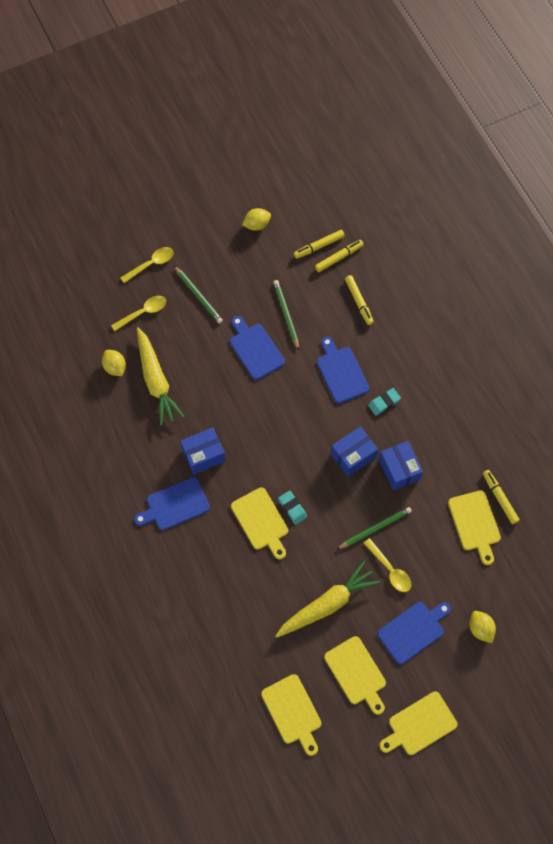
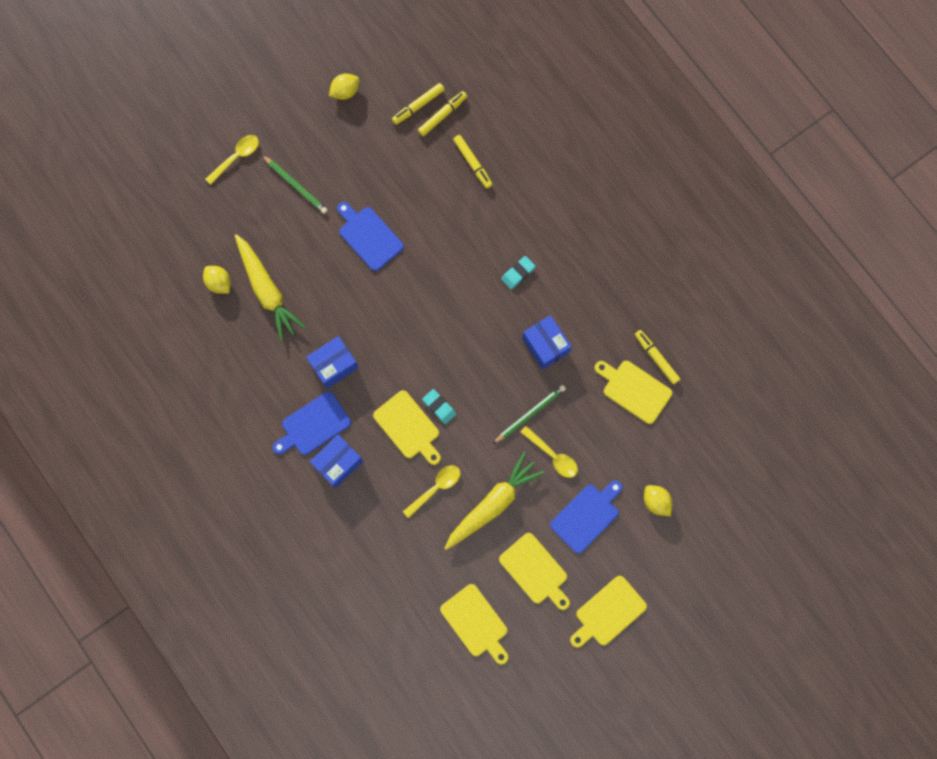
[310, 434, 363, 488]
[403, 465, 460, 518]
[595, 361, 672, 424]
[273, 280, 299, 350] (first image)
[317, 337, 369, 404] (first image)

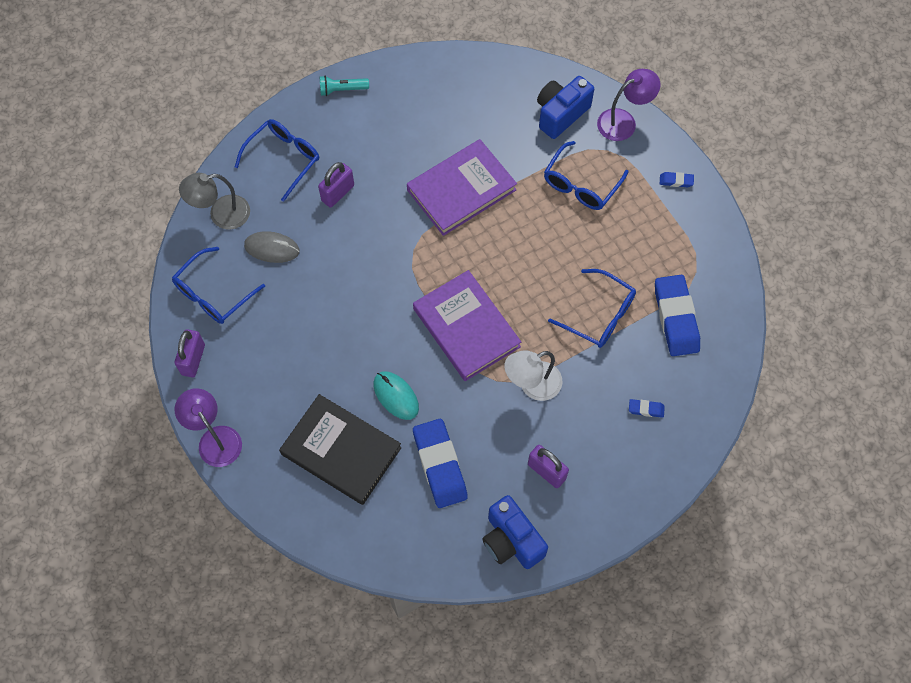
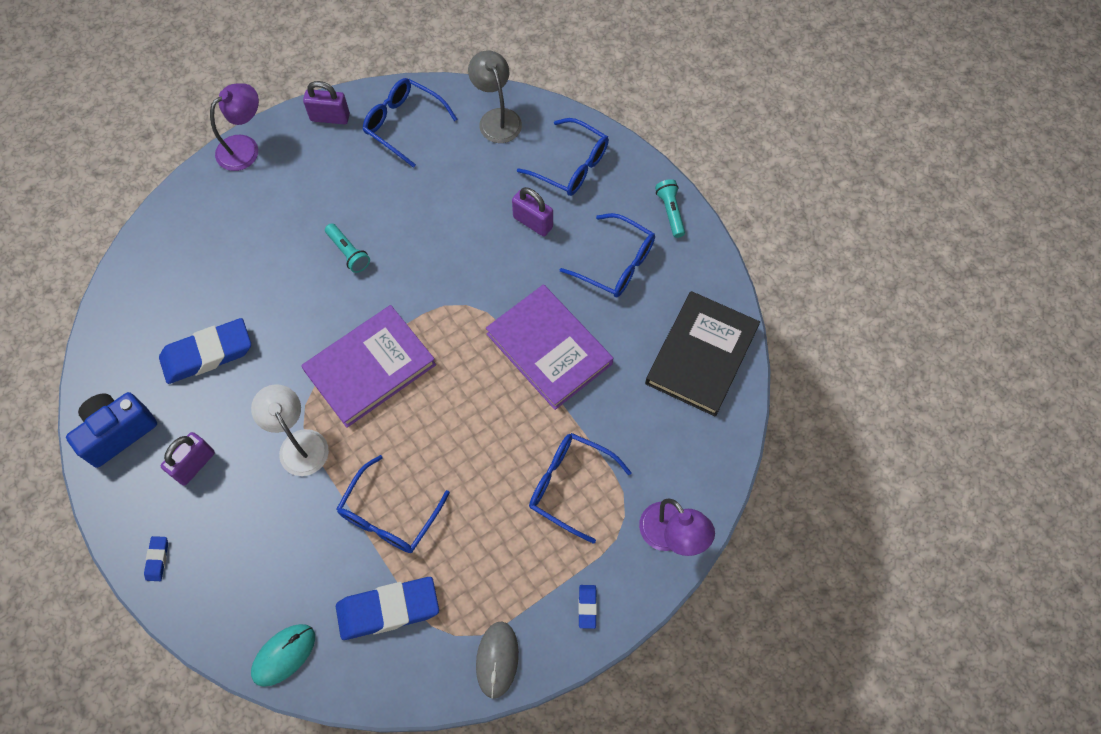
[144, 536, 168, 581]
[251, 624, 315, 687]
[325, 223, 370, 273]
[476, 621, 519, 699]
[559, 213, 655, 297]
[645, 291, 760, 417]
[537, 76, 594, 139] (first image)

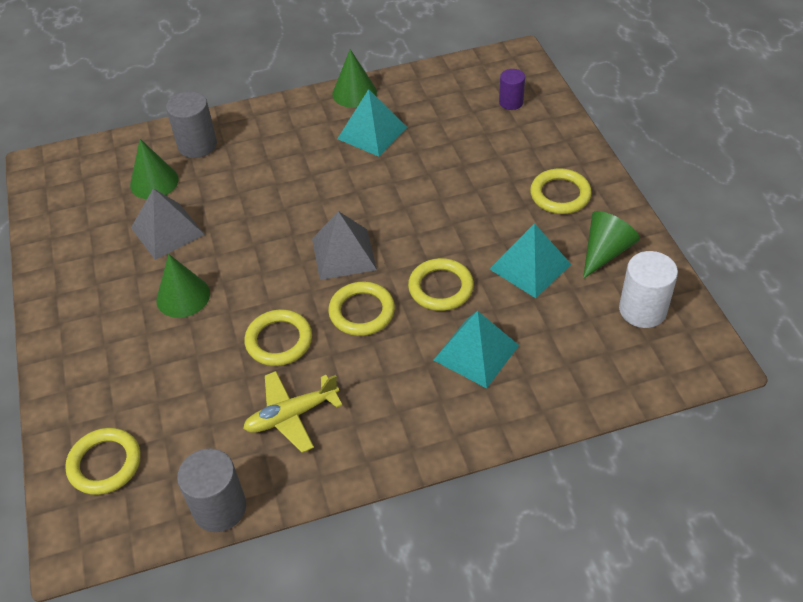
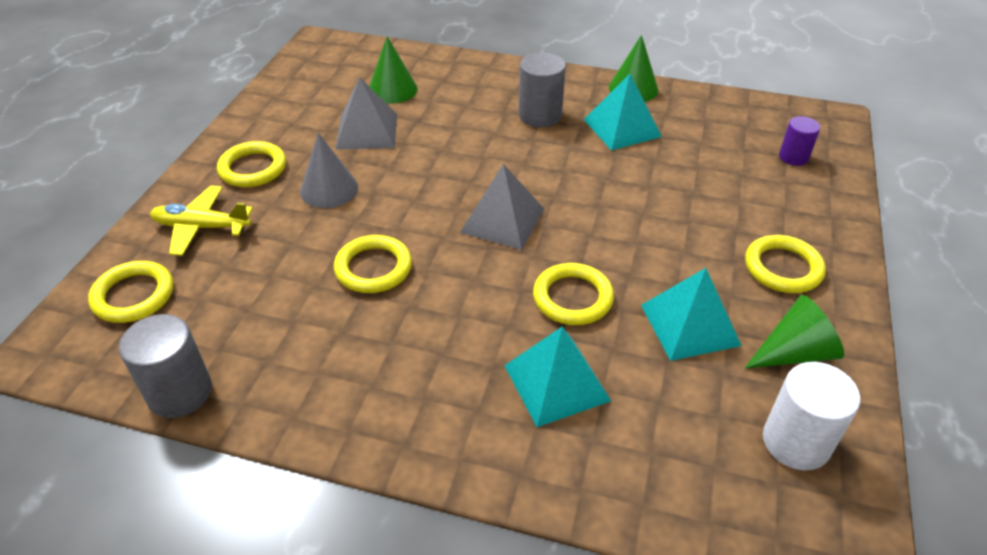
[150, 186, 253, 256]
[217, 141, 286, 187]
[300, 133, 358, 208]
[519, 52, 566, 127]

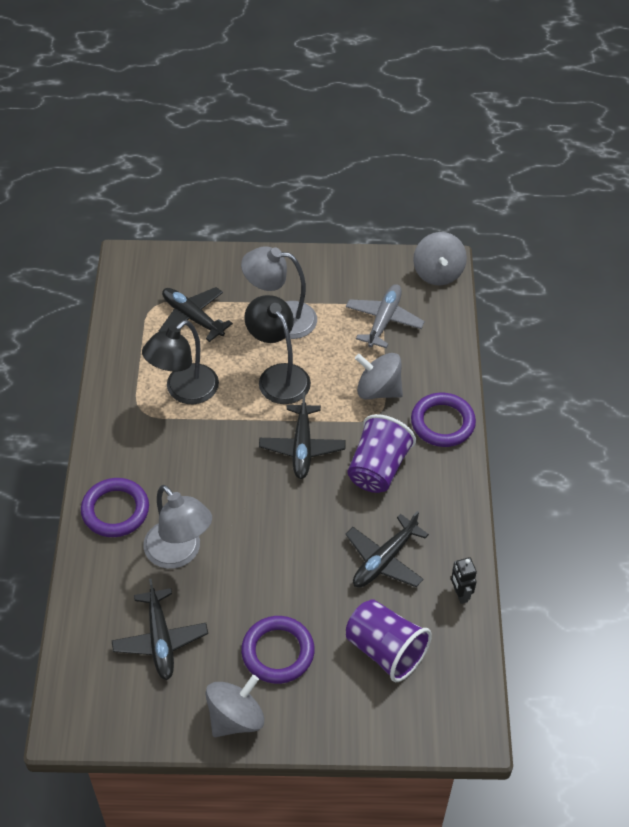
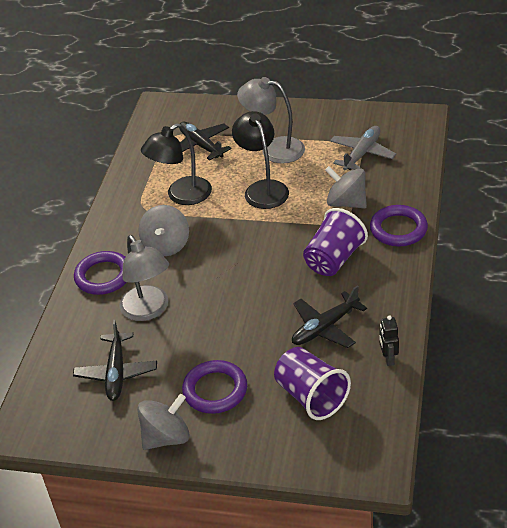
[138, 205, 189, 256]
[259, 392, 346, 479] (first image)

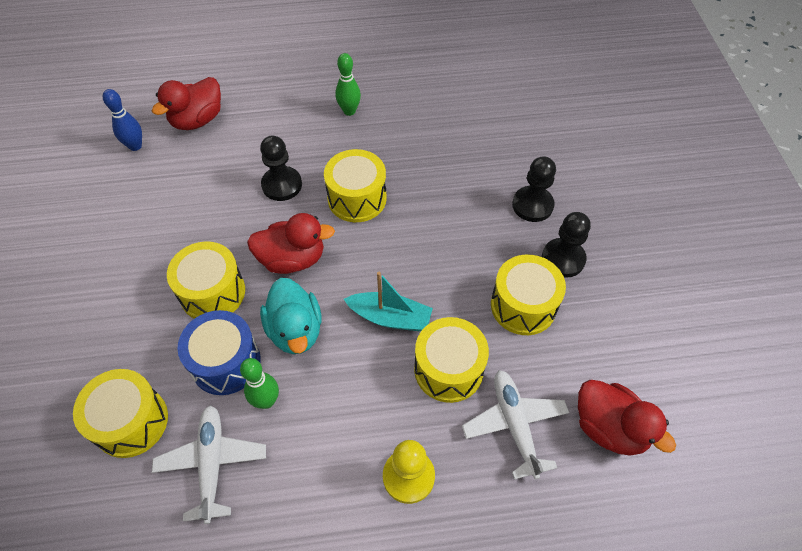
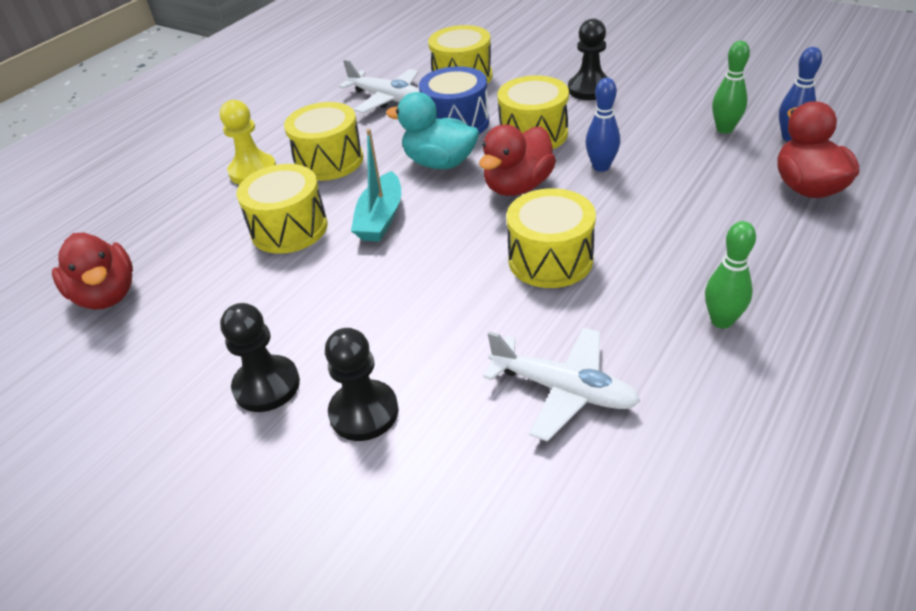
[52, 232, 133, 310]
[284, 102, 363, 181]
[351, 129, 401, 242]
[483, 327, 640, 442]
[568, 18, 609, 100]
[585, 78, 620, 172]
[712, 41, 750, 134]

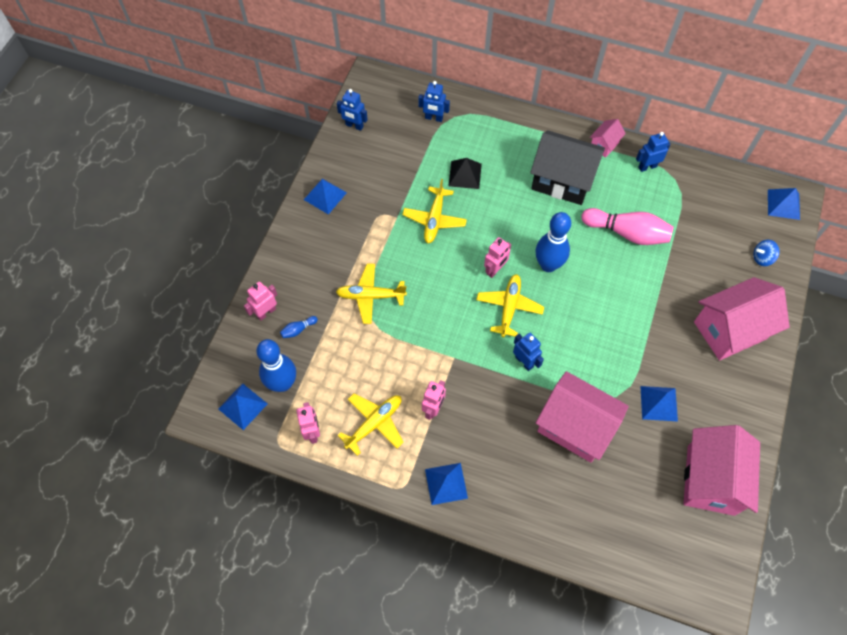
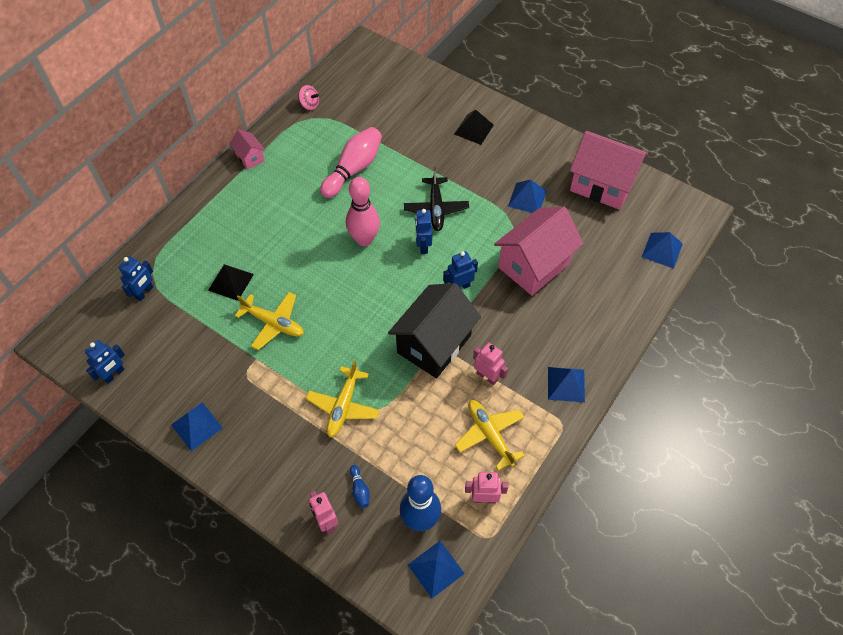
[299, 85, 319, 110]
[346, 177, 380, 246]
[388, 283, 481, 378]
[404, 167, 469, 231]
[415, 209, 432, 254]
[454, 109, 494, 145]
[642, 232, 683, 269]
[476, 274, 544, 337] (first image)
[484, 237, 511, 278] (first image)
[753, 240, 780, 266] (first image)

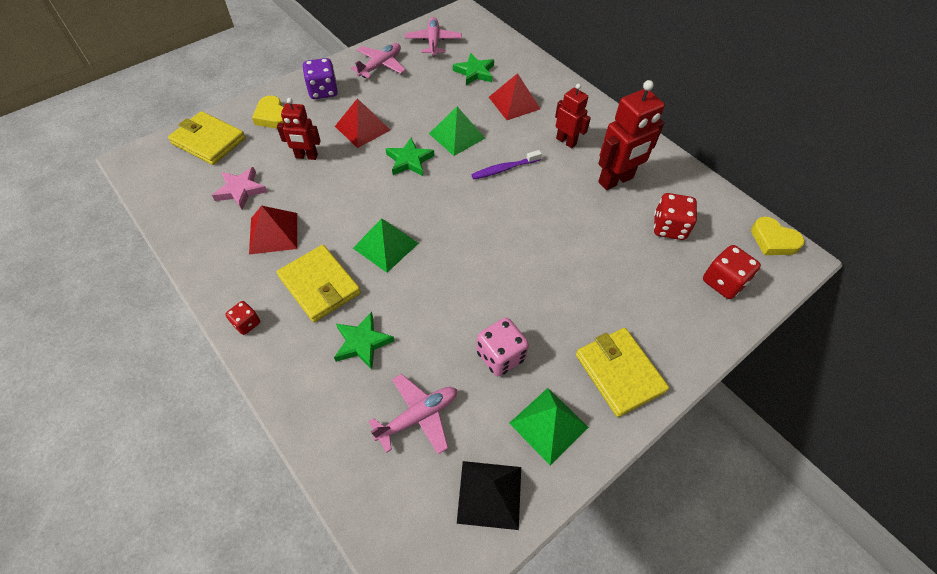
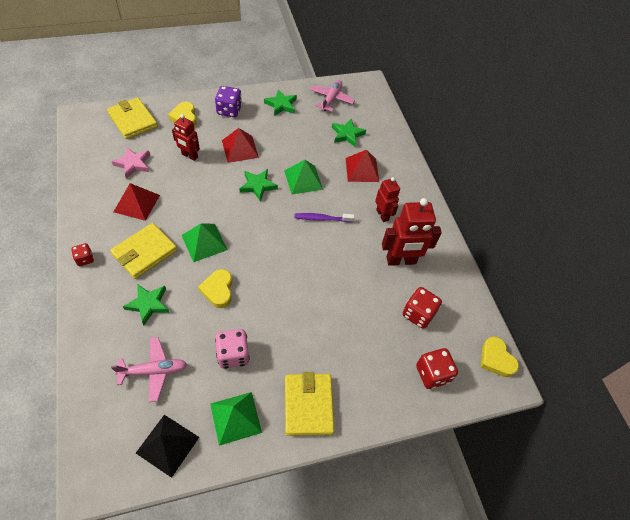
[110, 223, 177, 279]
[198, 269, 232, 308]
[264, 89, 297, 116]

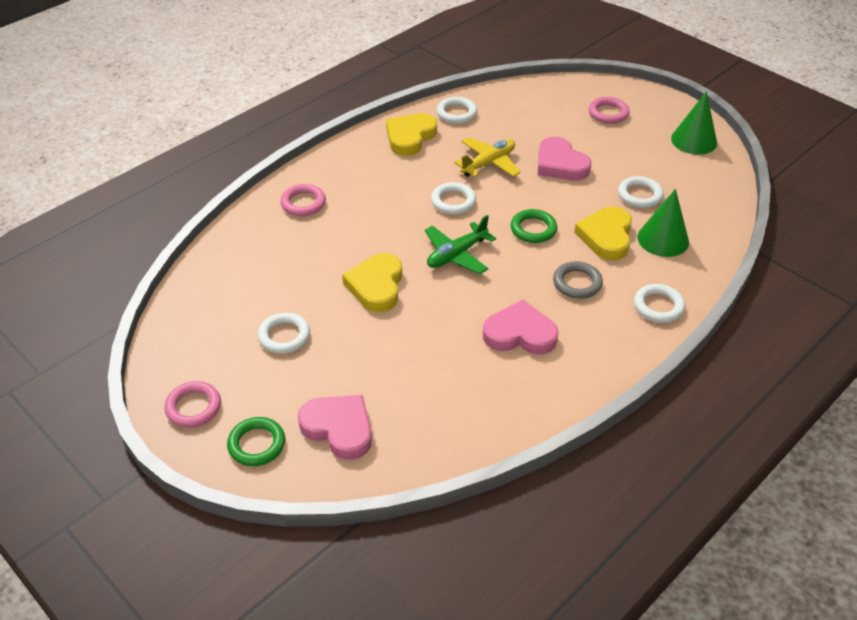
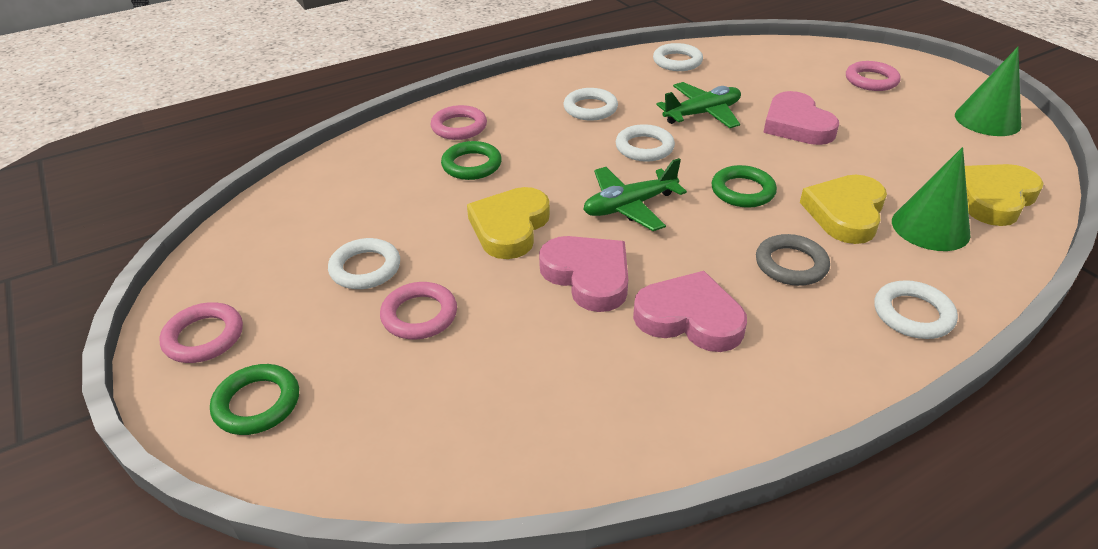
[380, 282, 457, 340]
[441, 141, 502, 180]
[539, 236, 628, 312]
[563, 88, 618, 121]
[656, 82, 741, 128]
[965, 164, 1044, 226]

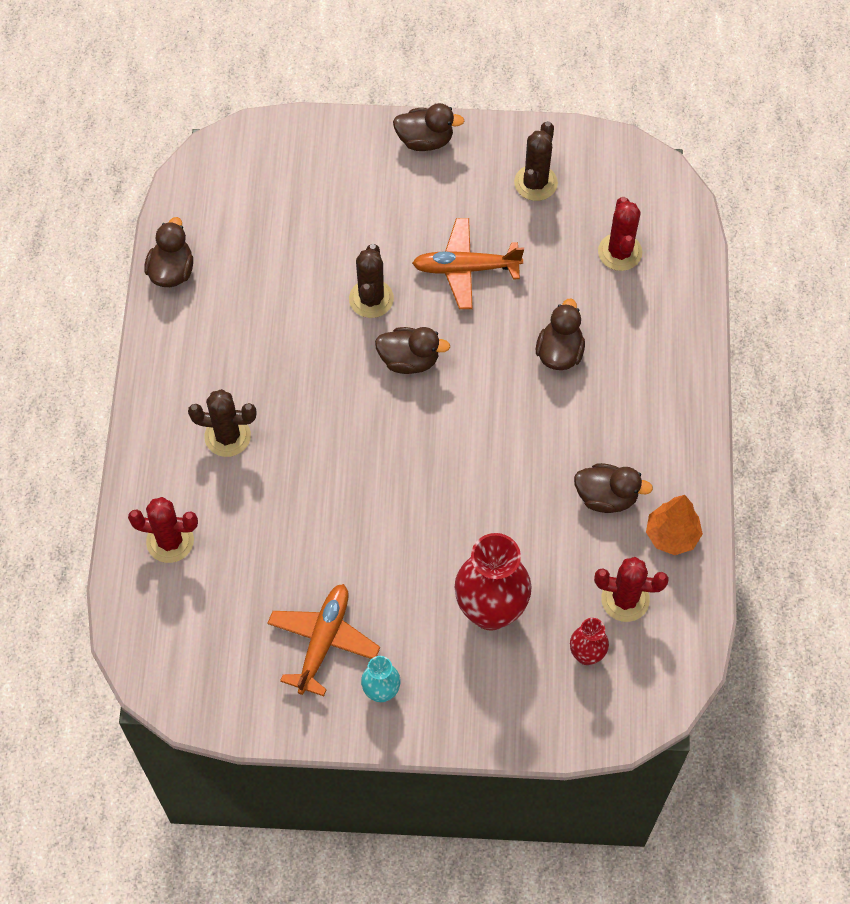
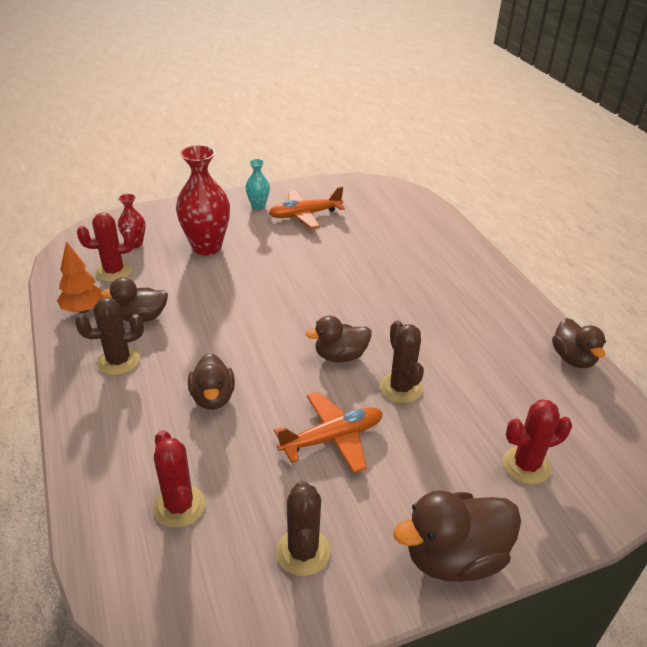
[75, 298, 144, 375]
[269, 187, 345, 229]
[393, 490, 521, 582]
[503, 399, 572, 485]

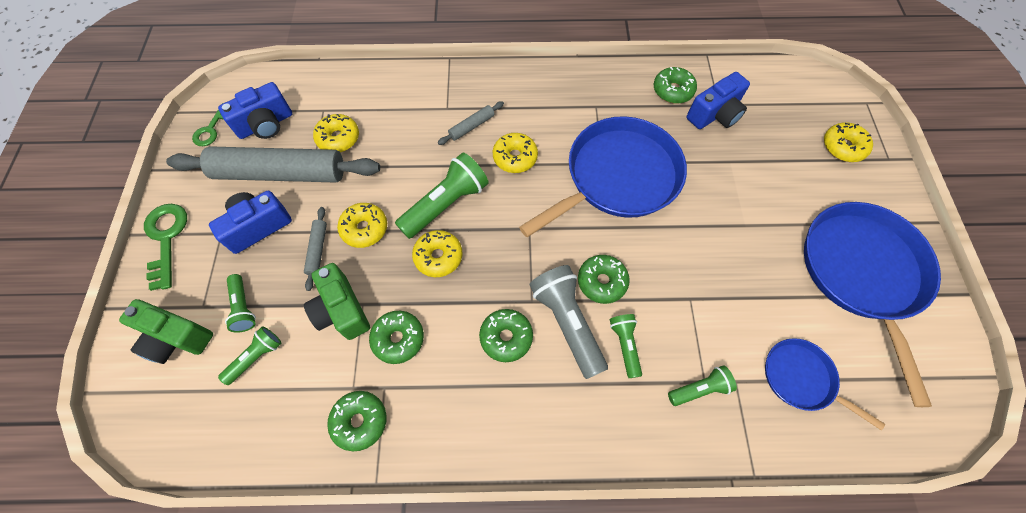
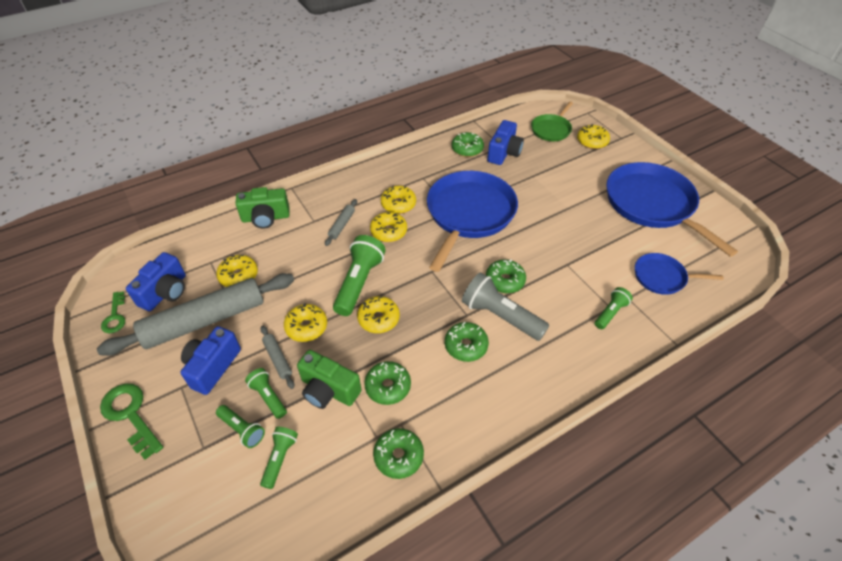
[235, 187, 290, 229]
[245, 368, 287, 419]
[381, 185, 416, 214]
[531, 101, 573, 141]

